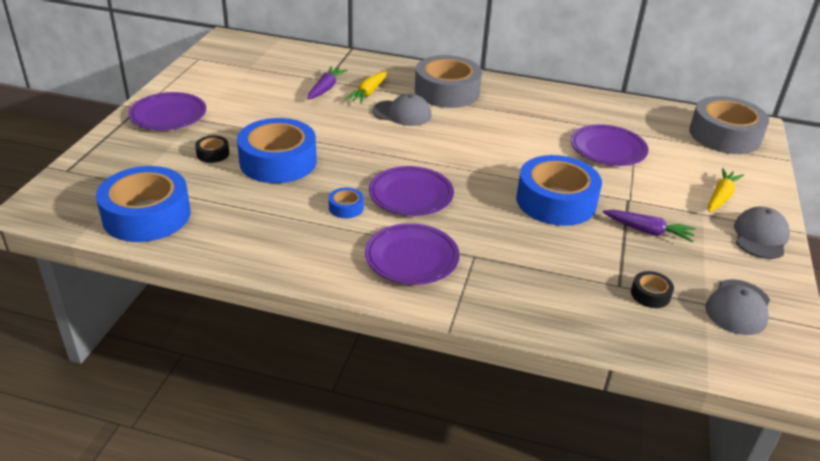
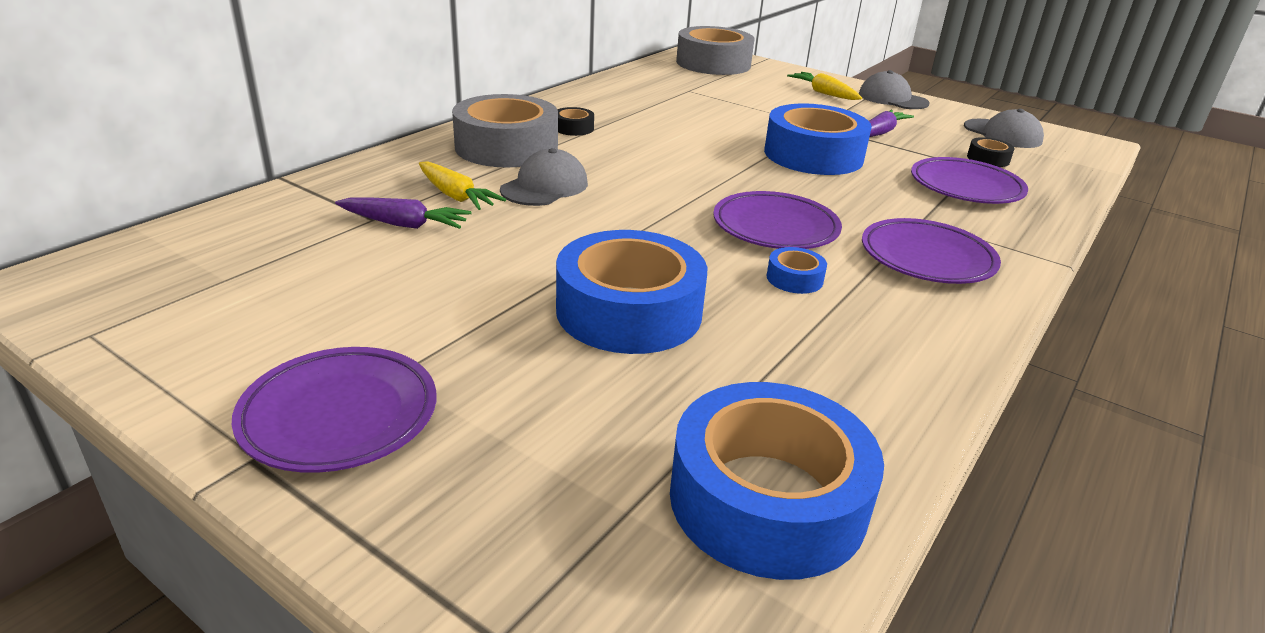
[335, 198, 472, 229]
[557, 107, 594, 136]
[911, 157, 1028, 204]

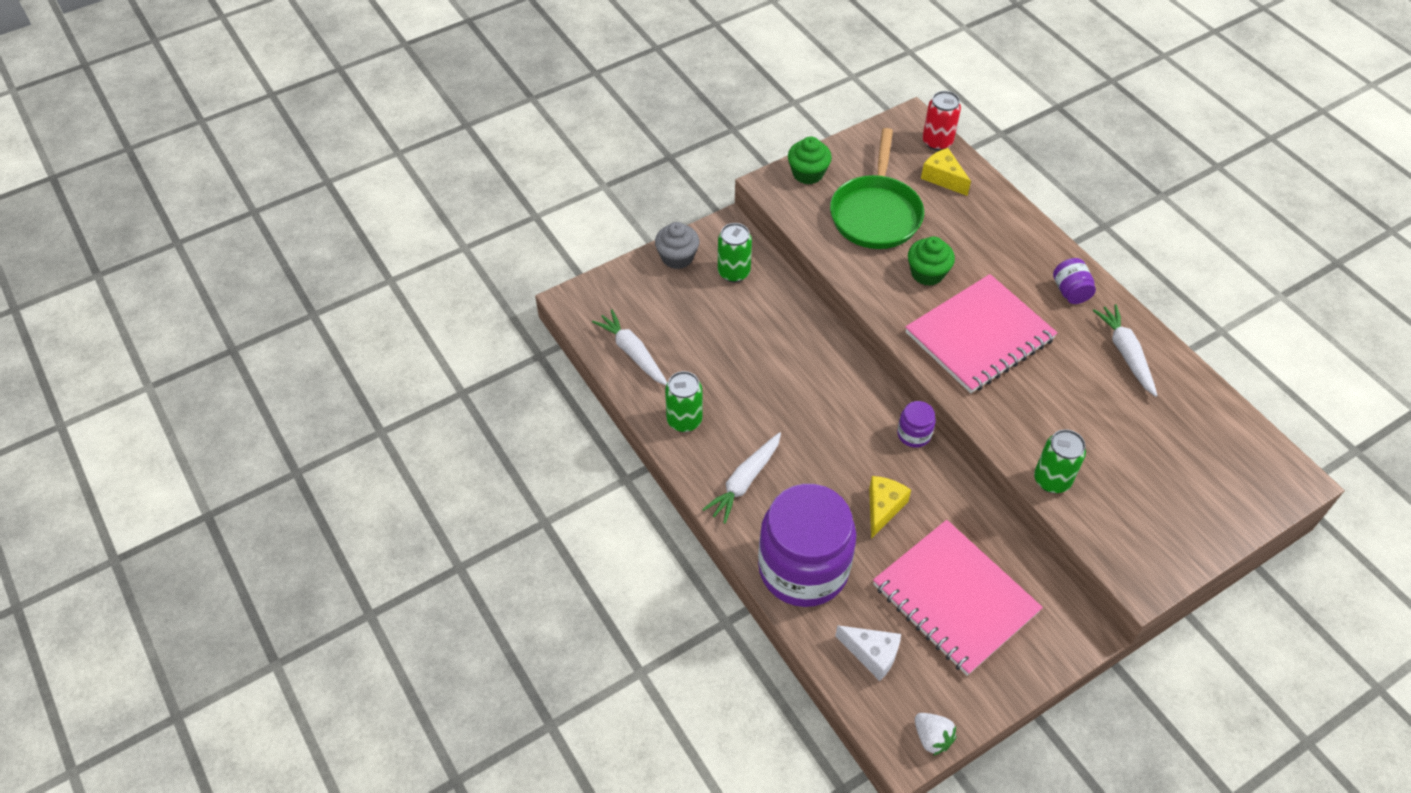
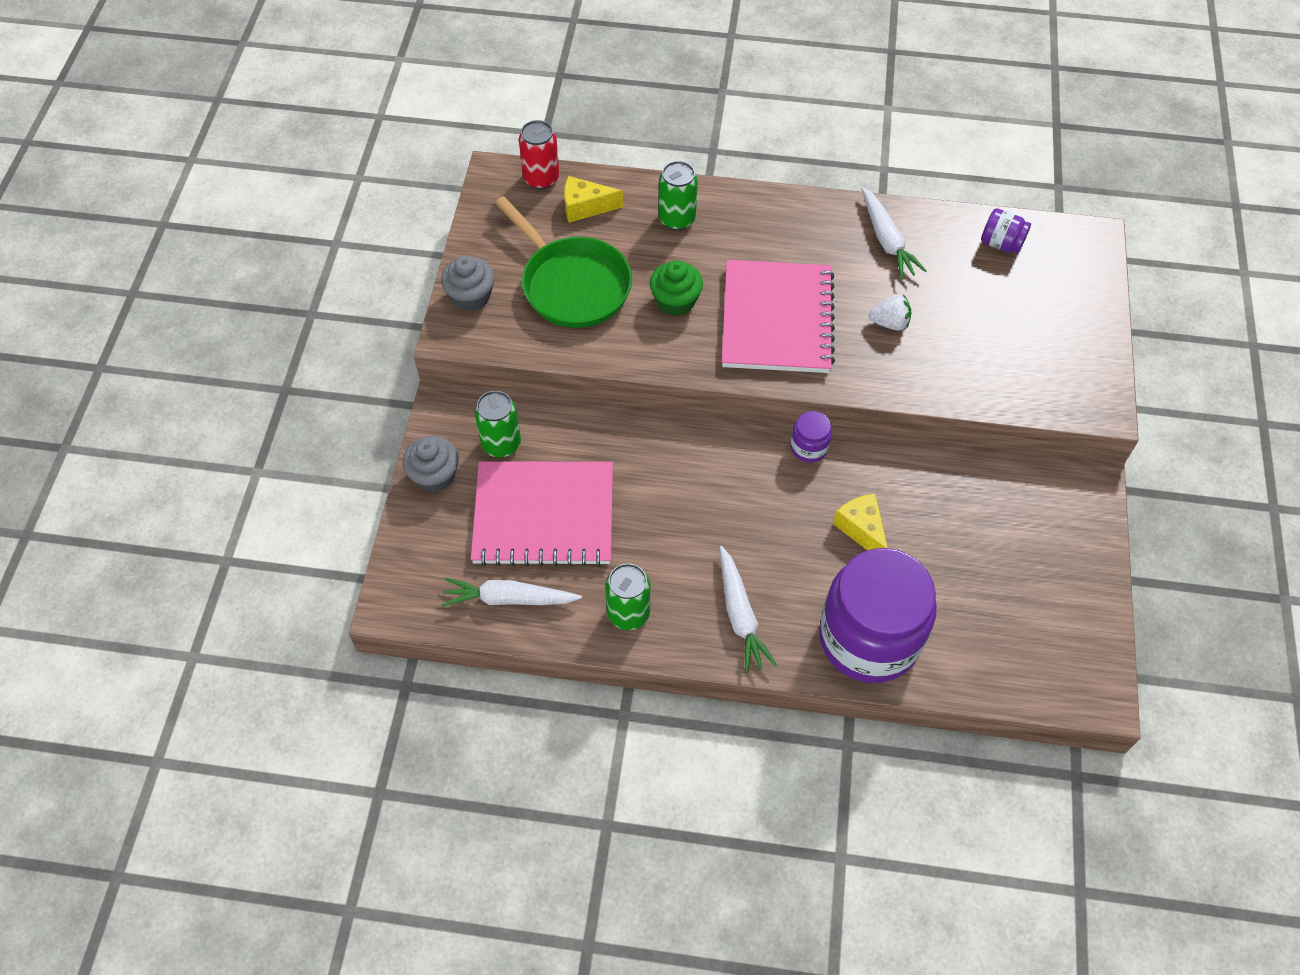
[441, 256, 495, 311]
[471, 461, 613, 567]
[659, 161, 698, 231]
[862, 187, 927, 279]
[869, 294, 911, 330]
[981, 208, 1031, 254]
[835, 625, 901, 681] (first image)

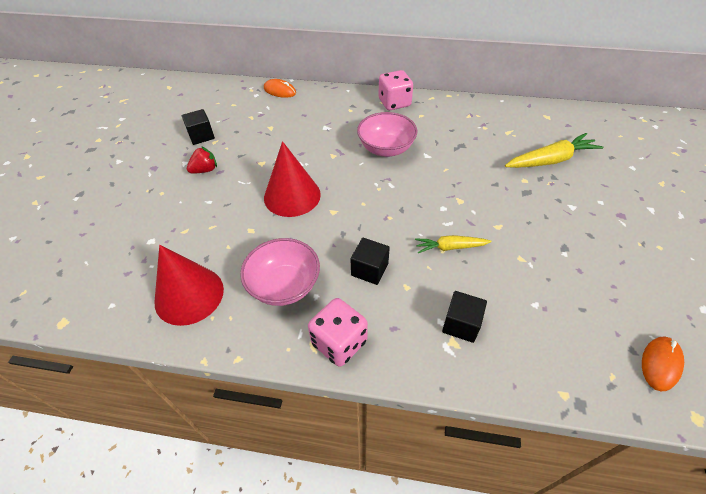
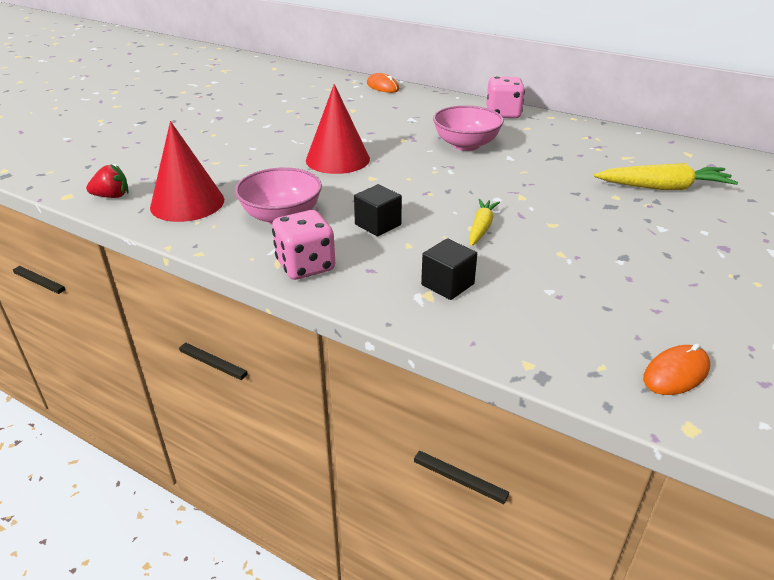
[86, 164, 129, 198]
[469, 199, 500, 246]
[182, 109, 215, 145] (first image)

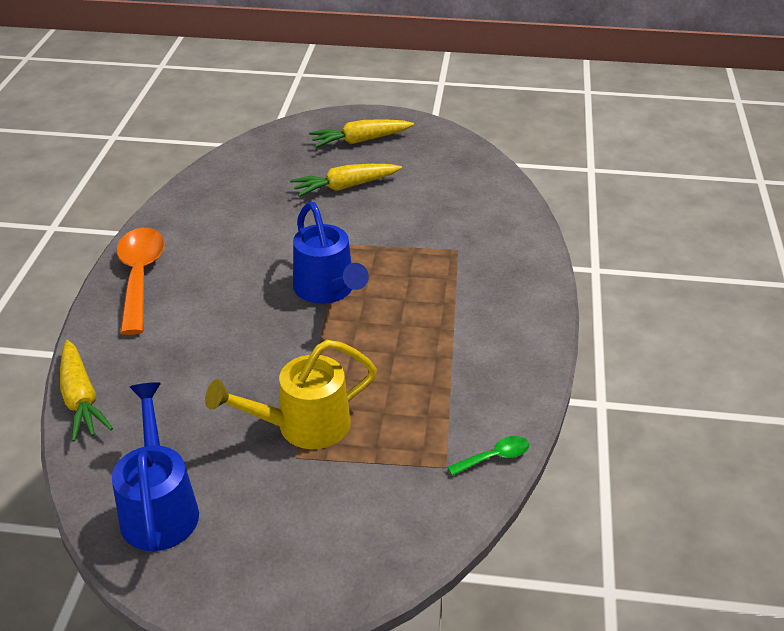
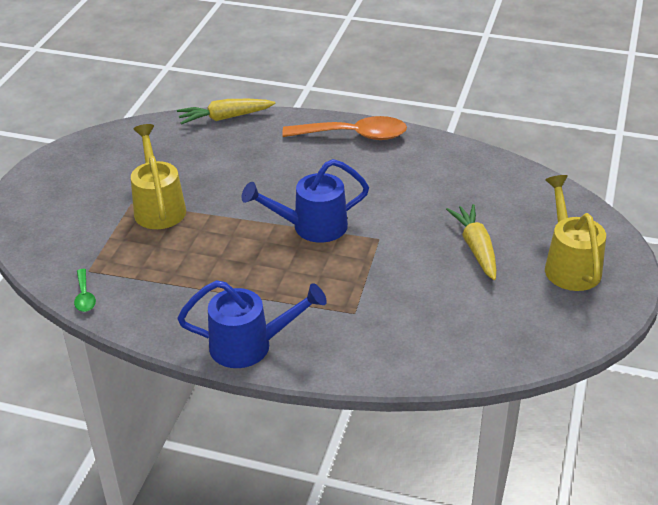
[177, 280, 327, 368]
[545, 175, 606, 291]

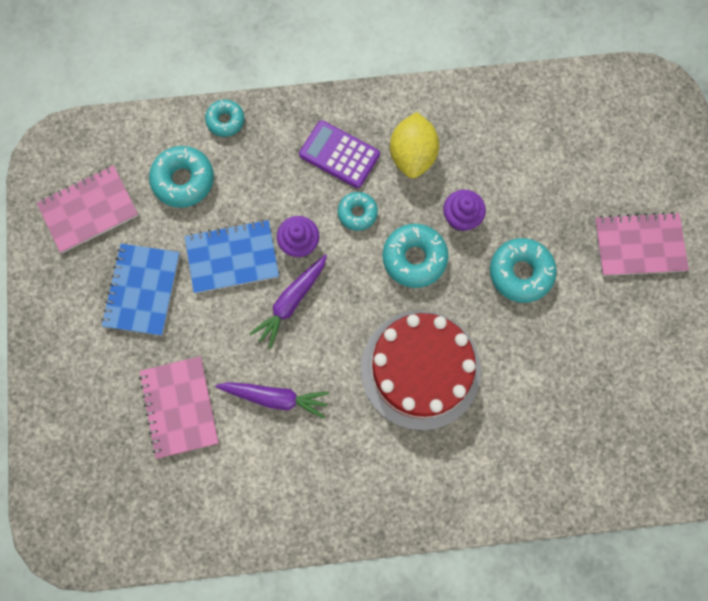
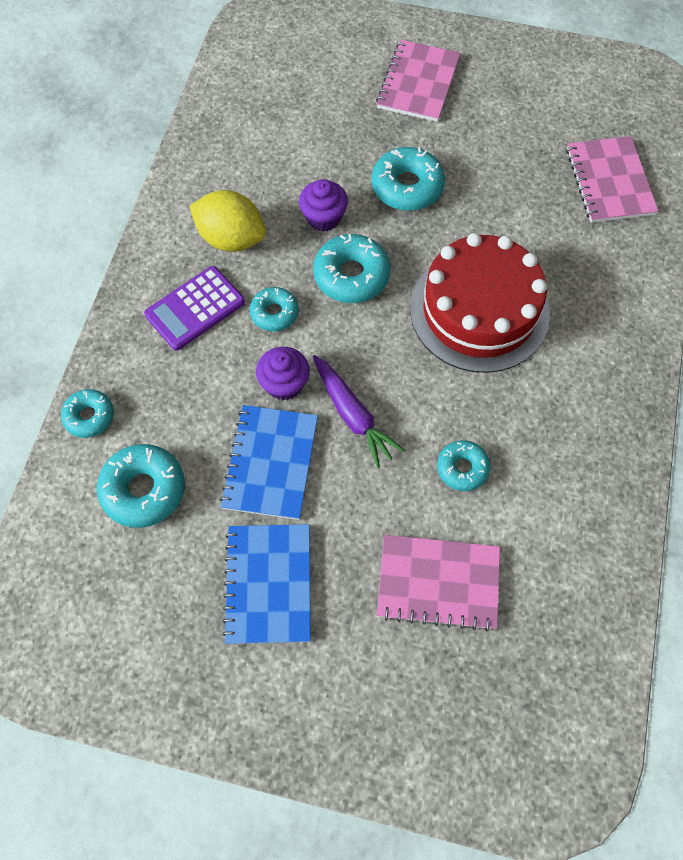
[222, 524, 310, 644]
[437, 440, 490, 491]
[566, 136, 658, 223]

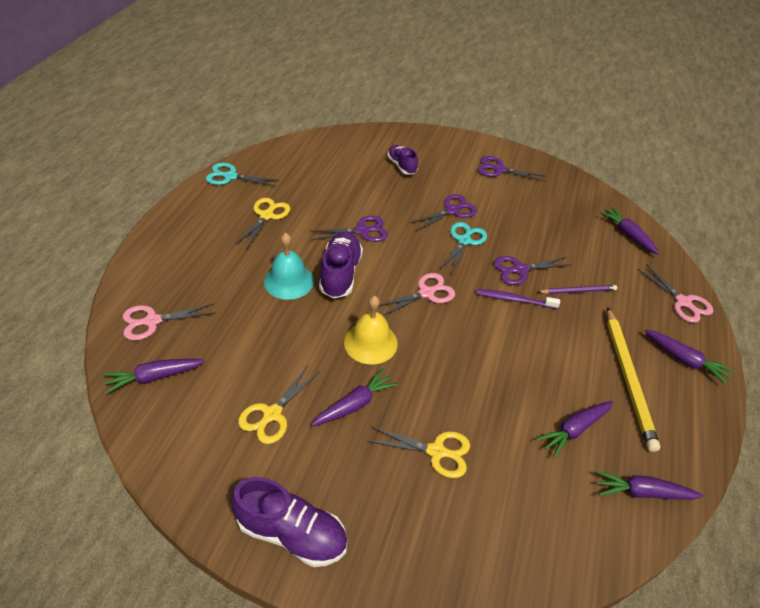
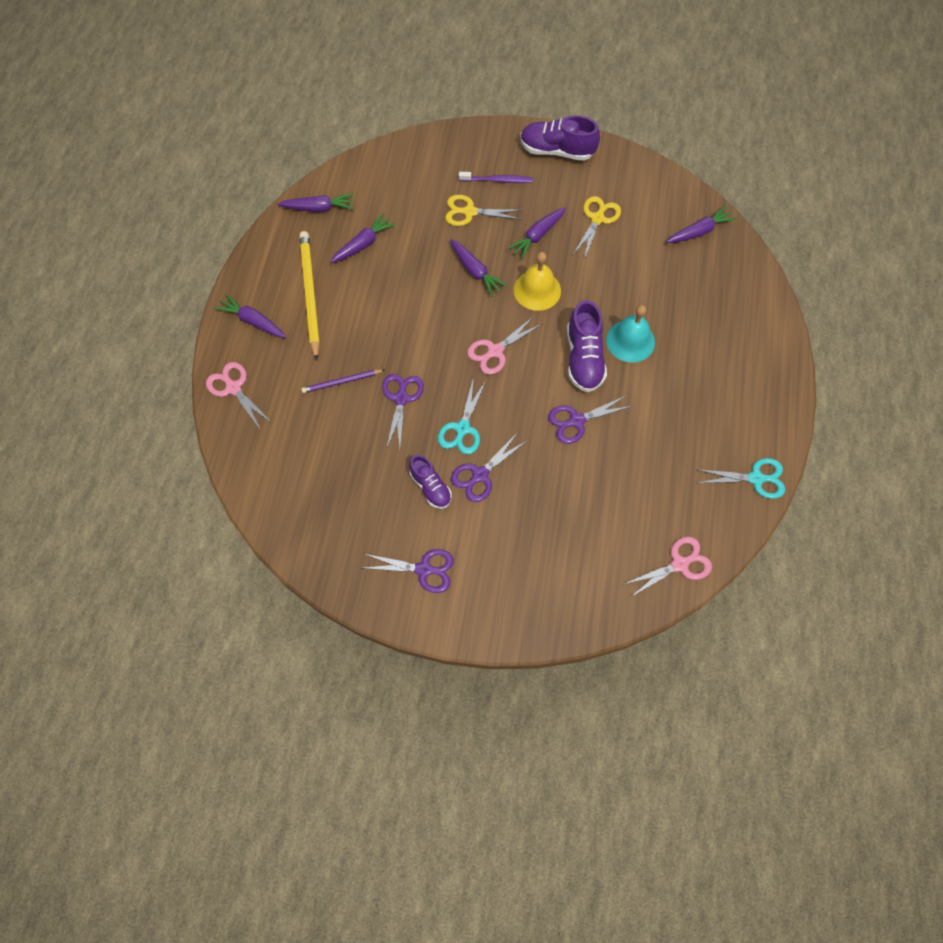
[382, 374, 424, 450]
[409, 455, 452, 509]
[450, 239, 507, 297]
[459, 172, 533, 183]
[622, 537, 712, 597]
[235, 198, 290, 248] (first image)

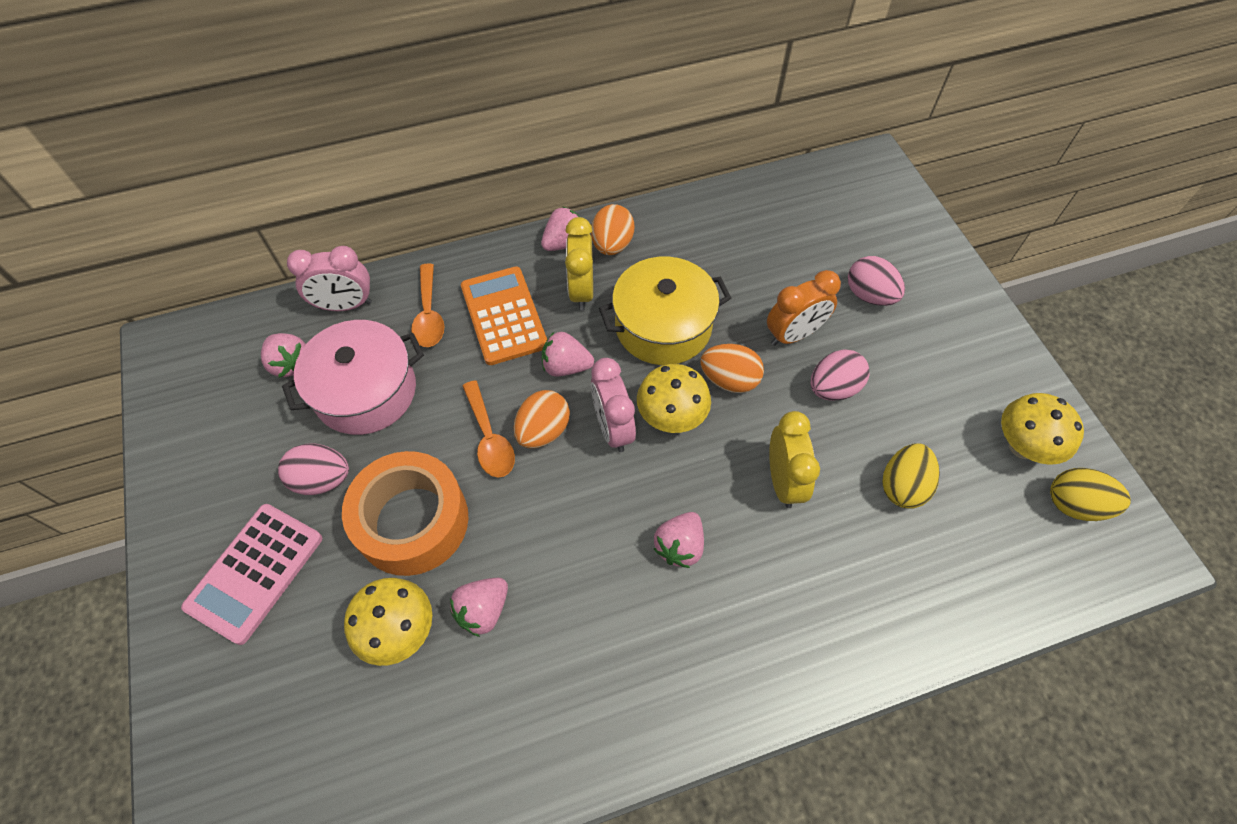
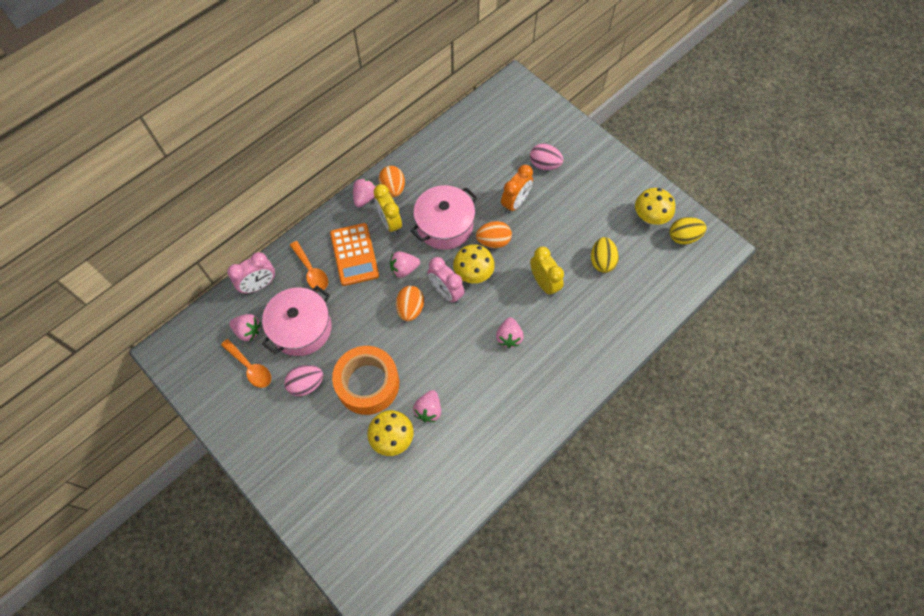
[221, 339, 271, 388]
[330, 223, 379, 286]
[411, 185, 477, 250]
[181, 504, 322, 645] (first image)
[811, 349, 870, 401] (first image)

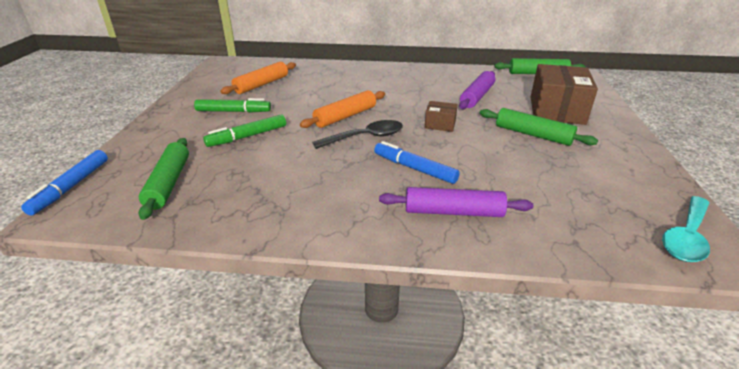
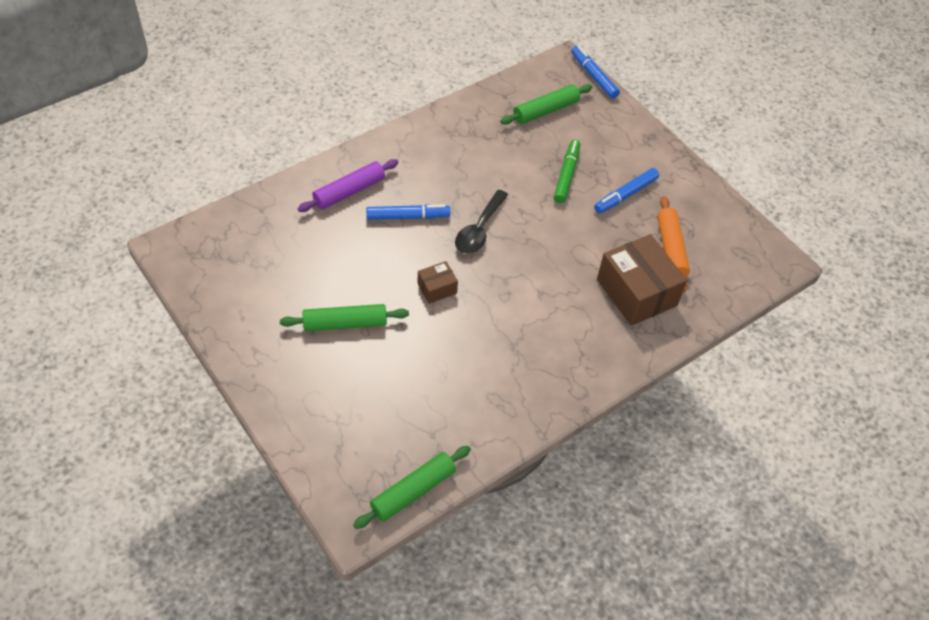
[500, 84, 592, 125]
[594, 168, 659, 214]
[597, 234, 687, 326]
[300, 90, 385, 128] (first image)
[459, 71, 496, 109] (first image)
[662, 196, 710, 262] (first image)

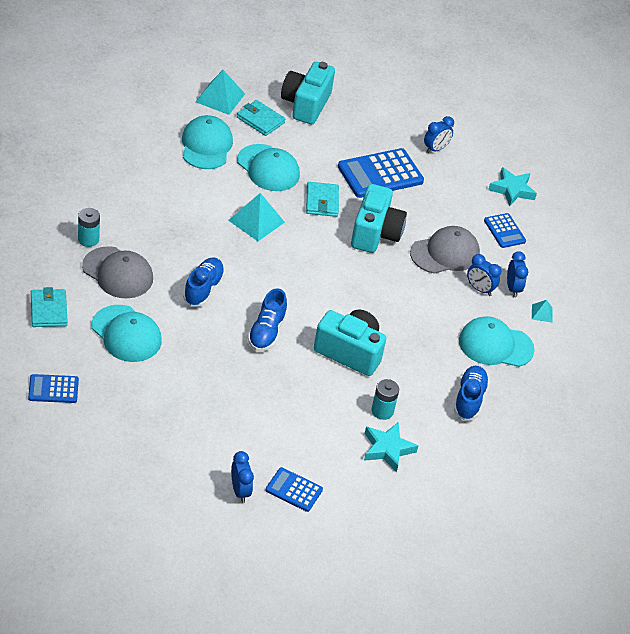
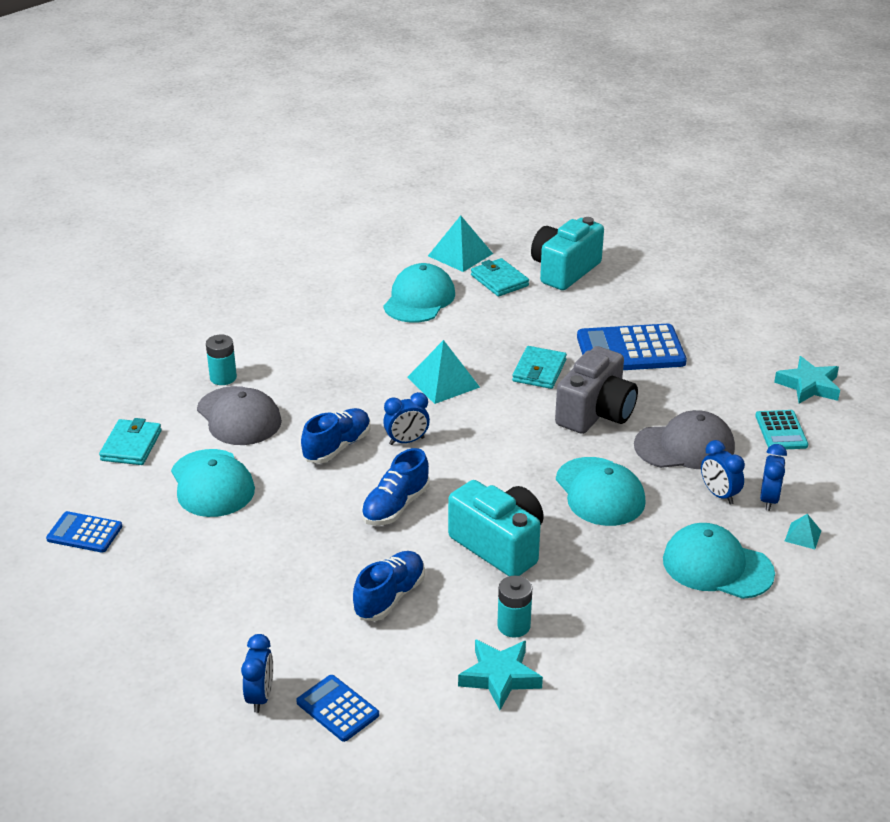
[353, 551, 425, 621]
[383, 392, 430, 445]
[555, 346, 638, 434]
[556, 457, 646, 526]
[755, 410, 808, 449]

